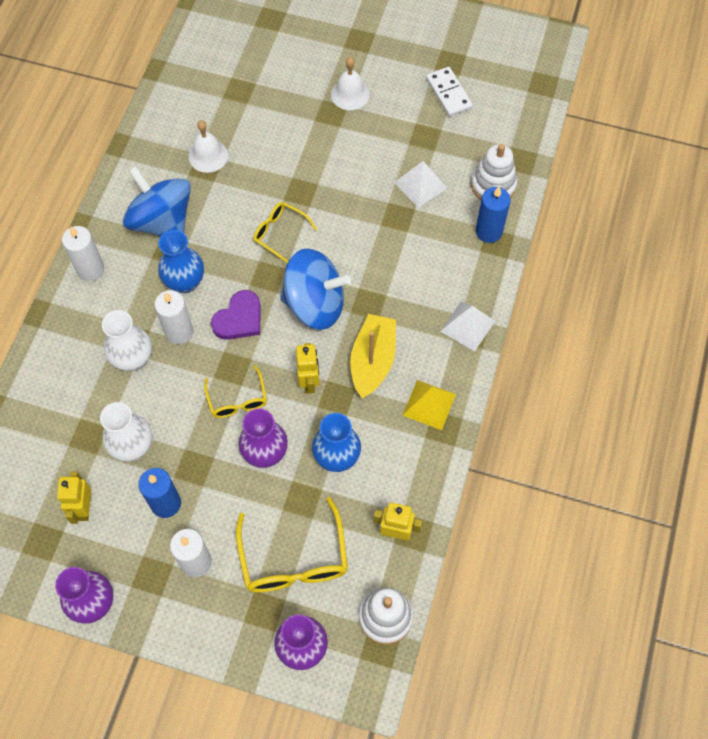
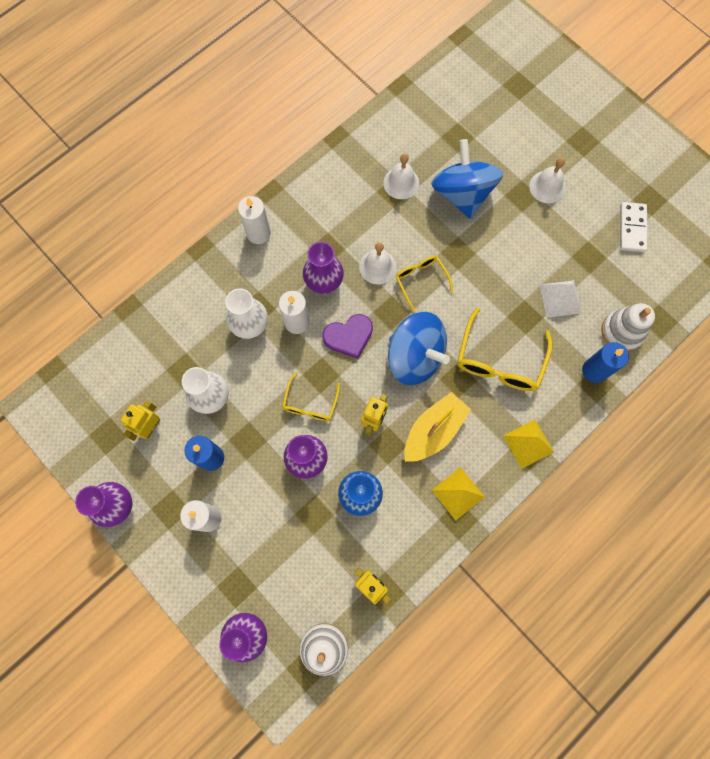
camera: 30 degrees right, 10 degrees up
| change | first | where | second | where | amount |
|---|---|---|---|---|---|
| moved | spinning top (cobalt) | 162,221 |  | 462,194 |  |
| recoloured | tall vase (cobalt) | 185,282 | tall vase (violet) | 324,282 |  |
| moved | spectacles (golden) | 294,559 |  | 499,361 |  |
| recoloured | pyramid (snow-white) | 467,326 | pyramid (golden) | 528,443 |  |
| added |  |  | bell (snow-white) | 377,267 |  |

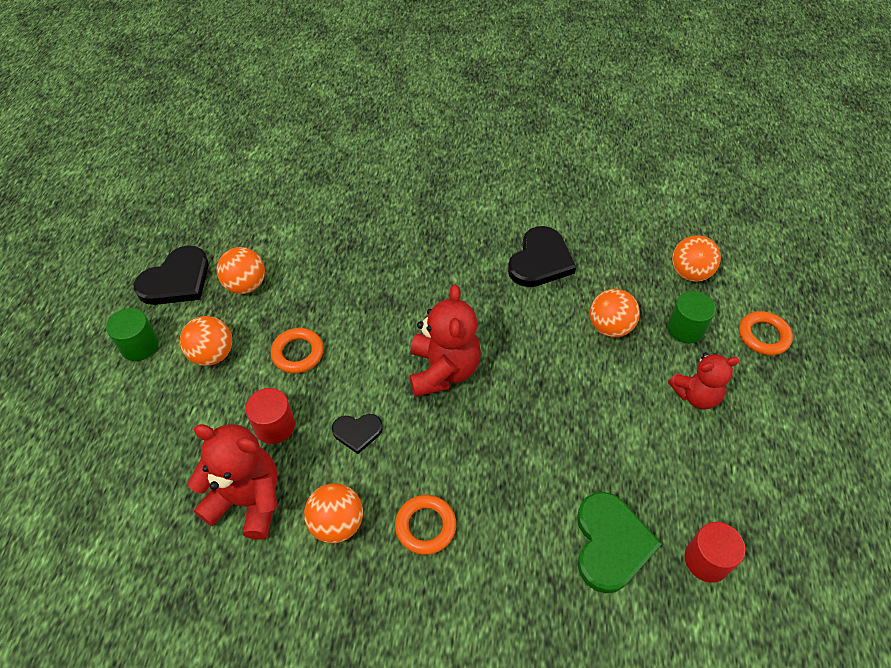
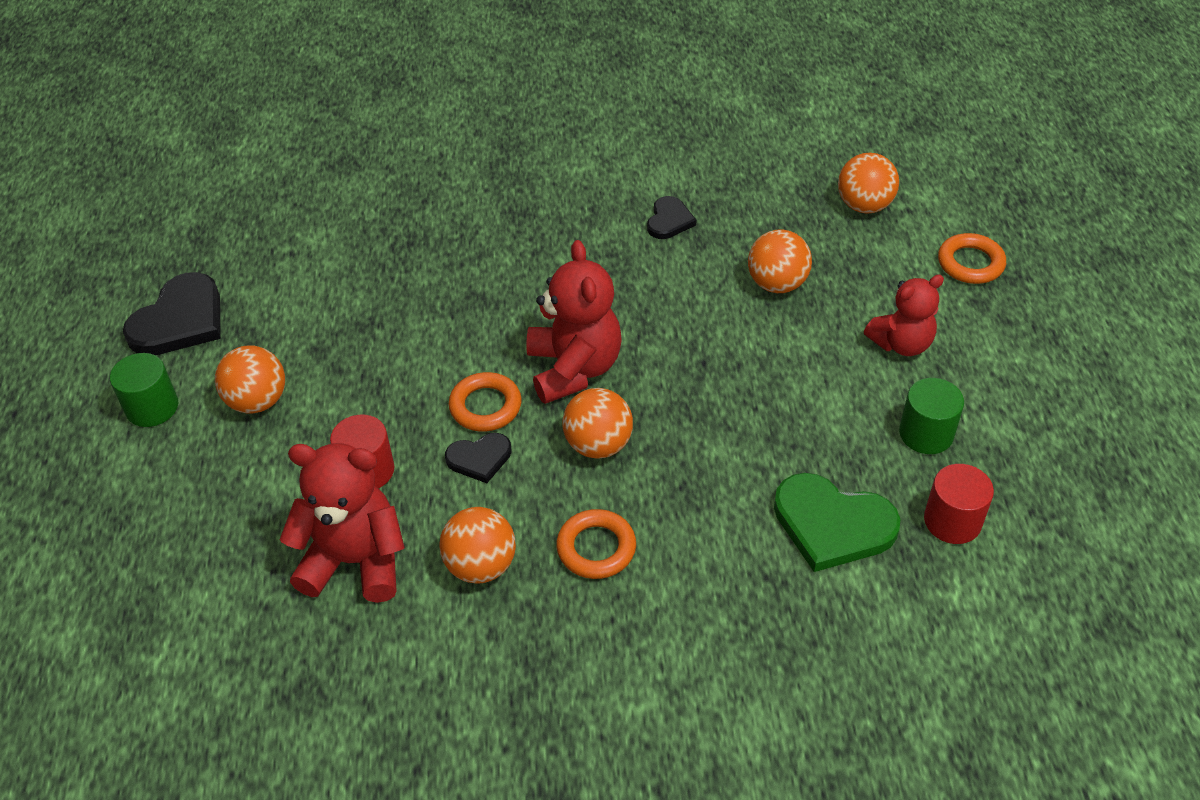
camera: 10 degrees left, 5 degrees down
| change | first | where | second | where | amount |
|---|---|---|---|---|---|
| moved | play ball (orange-coloured) | 246,285 |  | 598,445 |  |
| moved | ring (orange-coloured) | 298,353 |  | 485,406 |  |
| resized | heart (ebony) | 540,260 |  | 669,220 | x0.56 |
| turned | heart (leaf-green) | 610,543 |  | 832,524 | 120 degrees clockwise |
| moved | cylinder shape (leaf-green) | 685,328 |  | 926,433 |  |

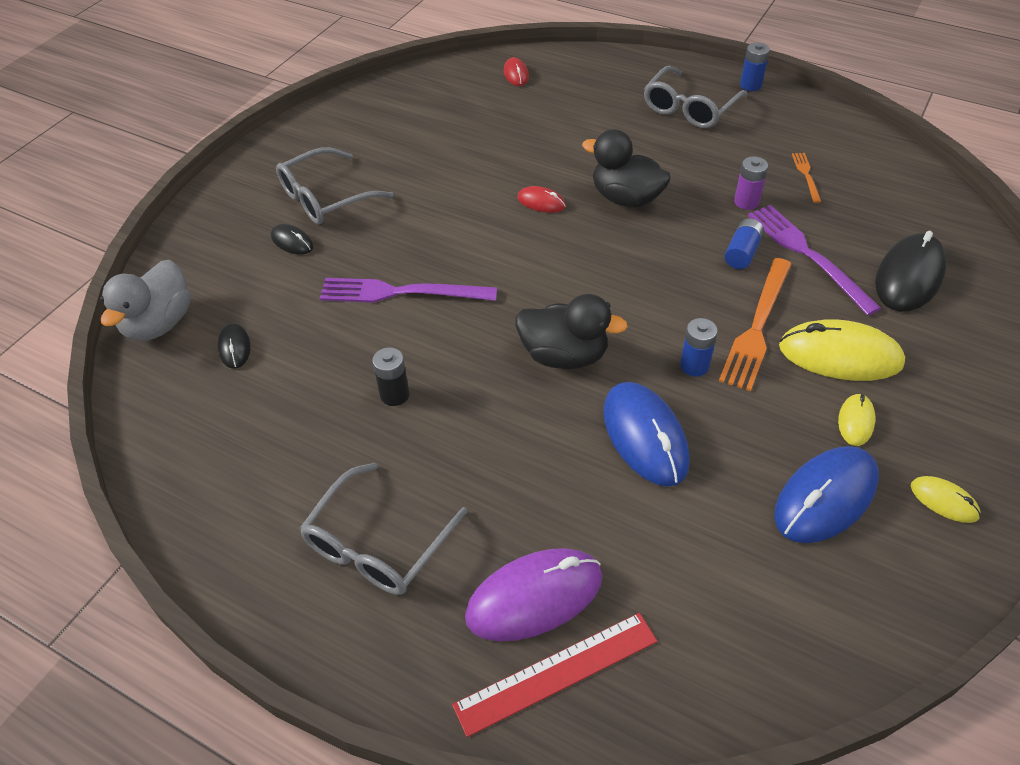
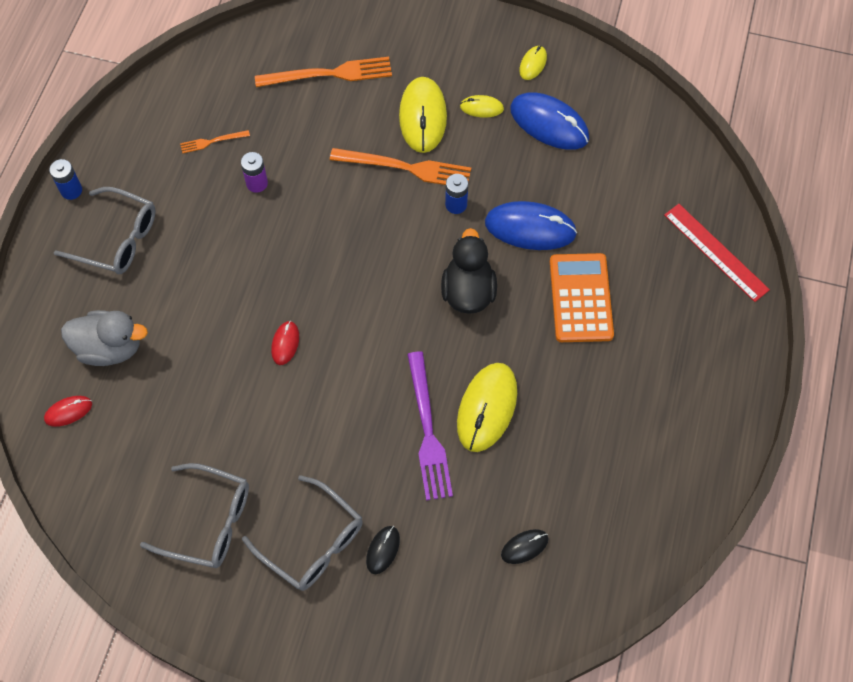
camera: 105 degrees left, 15 degrees up
| change | first | where | second | where | amount |
|---|---|---|---|---|---|
| moved | toy duck (gray) | 159,324 |  | 110,348 |  |
| moved | spectacles (gray) | 377,544 |  | 209,522 |  |
| removed | AA battery (ebony) | 394,395 |  |  |  |
| removed | mouse (violet) | 534,597 |  |  |  |
| removed | toy duck (ebony) | 626,198 |  |  |  |
| turned | mouse (cobalt) | 645,436 |  | 530,228 | 45 degrees clockwise |
| removed | AA battery (cobalt) | 742,253 |  |  |  |
| removed | fork (violet) | 808,255 |  |  |  |
| replaced | mouse (ebony) | 909,276 | fork (orange-coloured) | 329,74 |  |
| added |  |  | mouse (golden) | 487,408 |  |
| added |  |  | pocket calculator (orange-coloured) | 581,298 |  |

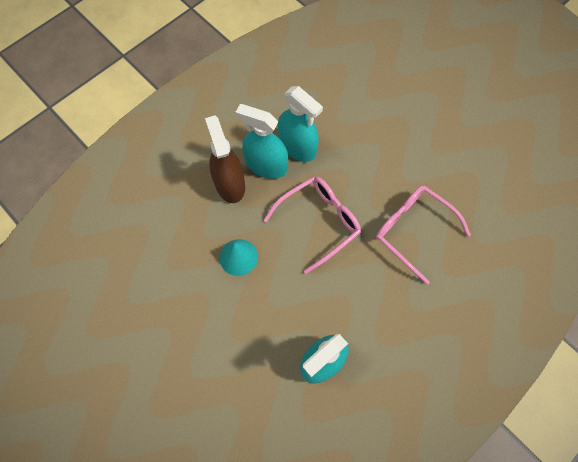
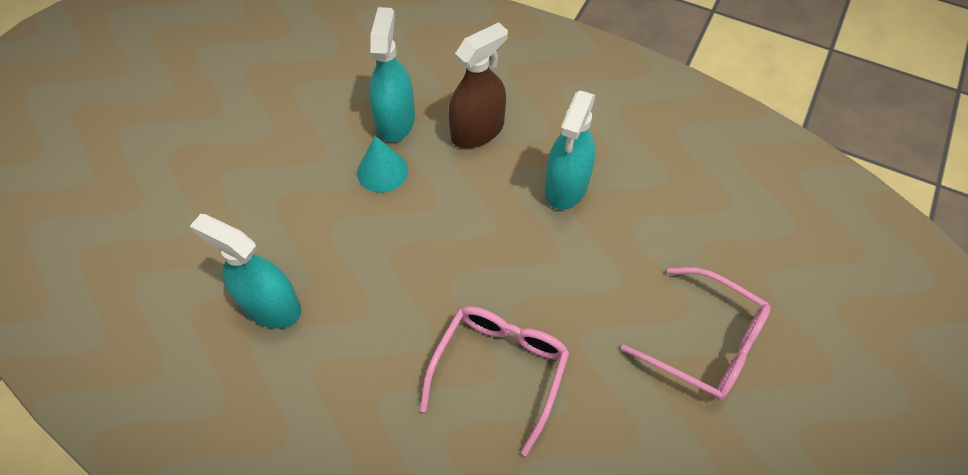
camera: 70 degrees right, 10 degrees down
| change | first | where | second | where | amount |
|---|---|---|---|---|---|
| moved | sprayer (aqua) | 266,165 |  | 395,120 |  |
| moved | spectacles (rose-pink) | 319,222 |  | 705,343 |  |

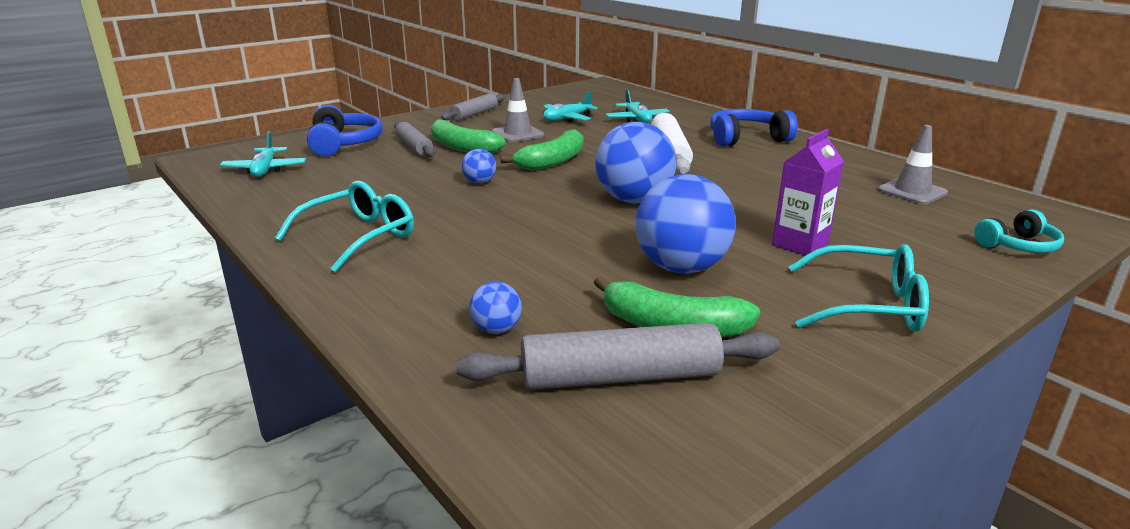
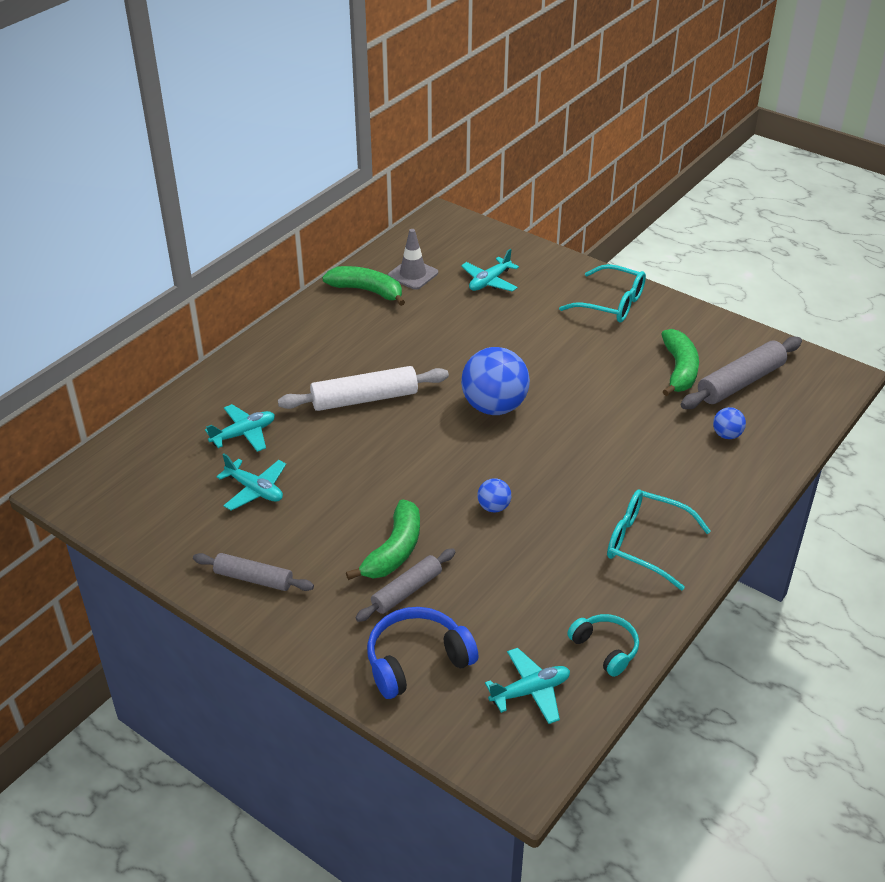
camera: 105 degrees left, 15 degrees up
| change | first | where | second | where | amount |
|---|---|---|---|---|---|
| turned | pastry roller (gray) | 619,377 |  | 740,382 | 75 degrees clockwise |
| removed | traffic cone (gray) | 517,134 |  |  |  |
| moved | banana fruit (leaf-green) | 553,161 |  | 367,291 |  |
| removed | play ball (cobalt) | 681,268 |  |  |  |
| removed | over-ear headphones (cobalt) | 746,139 |  |  |  |
| removed | juice carton (violet) | 800,244 |  |  |  |
| turned | spectacles (aqua) | 867,305 |  | 611,304 | 120 degrees clockwise |
| moved | over-ear headphones (aqua) | 1018,246 |  | 605,648 |  |
| added |  |  | aeroplane (aqua) | 489,281 |  |

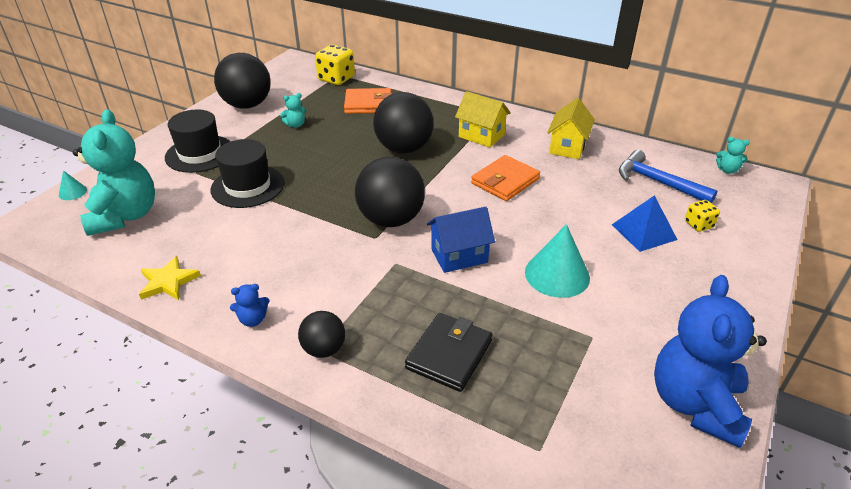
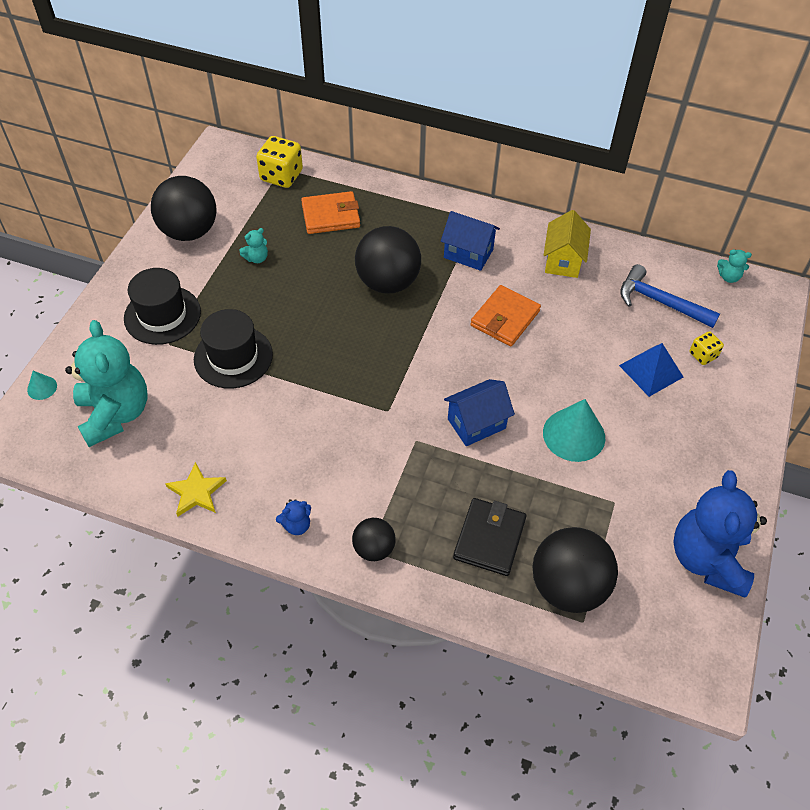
camera: 10 degrees left, 15 degrees up
| change | first | where | second | where | amount |
|---|---|---|---|---|---|
| moved | play ball (ebony) | 391,219 |  | 568,586 |  |
| recoloured | cottage (golden) | 481,136 | cottage (cobalt) | 468,253 |  |

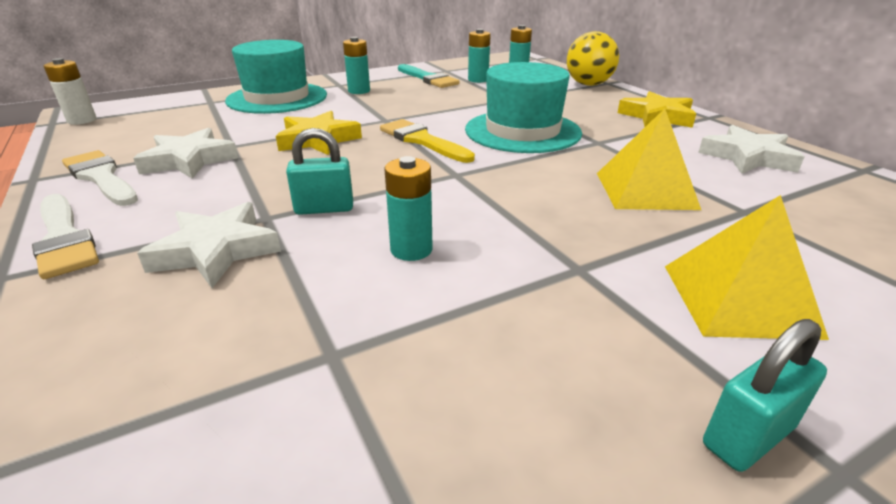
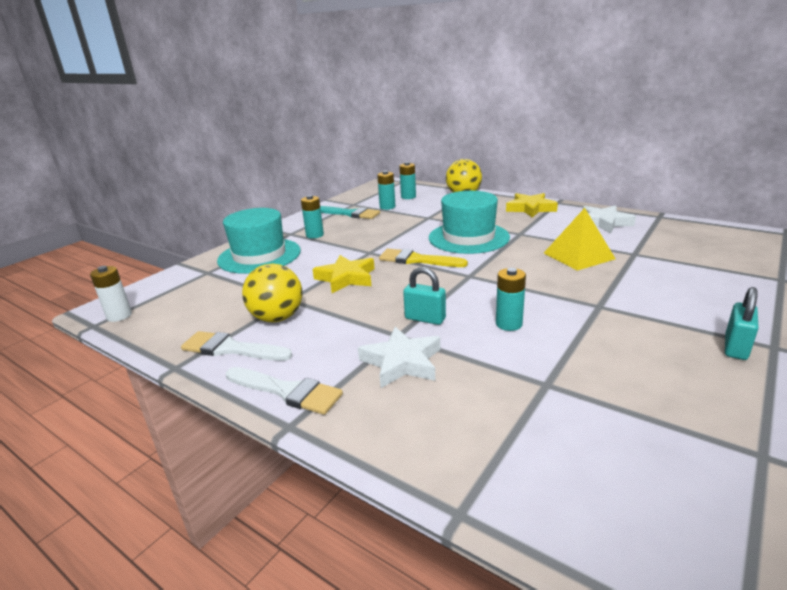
camera: 25 degrees left, 5 degrees down
| change | first | where | second | where | amount |
|---|---|---|---|---|---|
| replaced | five-pointed star (snow-white) | 189,160 | play ball (golden) | 277,318 |  |
| turned | small lock (aqua) | 324,208 |  | 425,318 | 60 degrees clockwise |
| removed | pyramid (golden) | 739,299 |  |  |  |

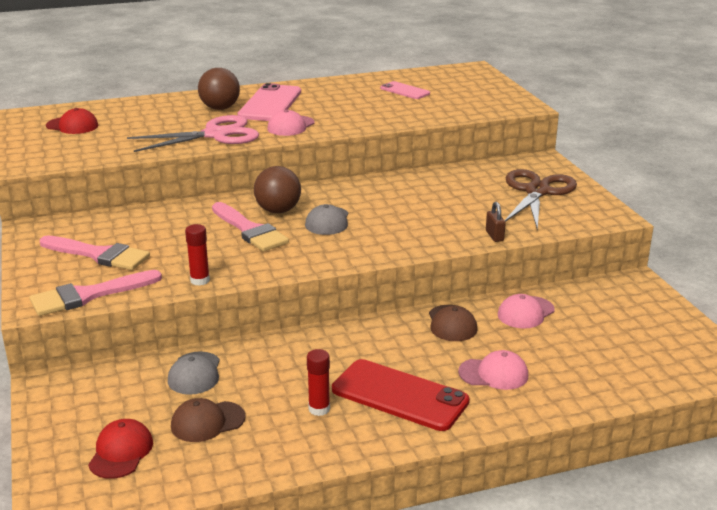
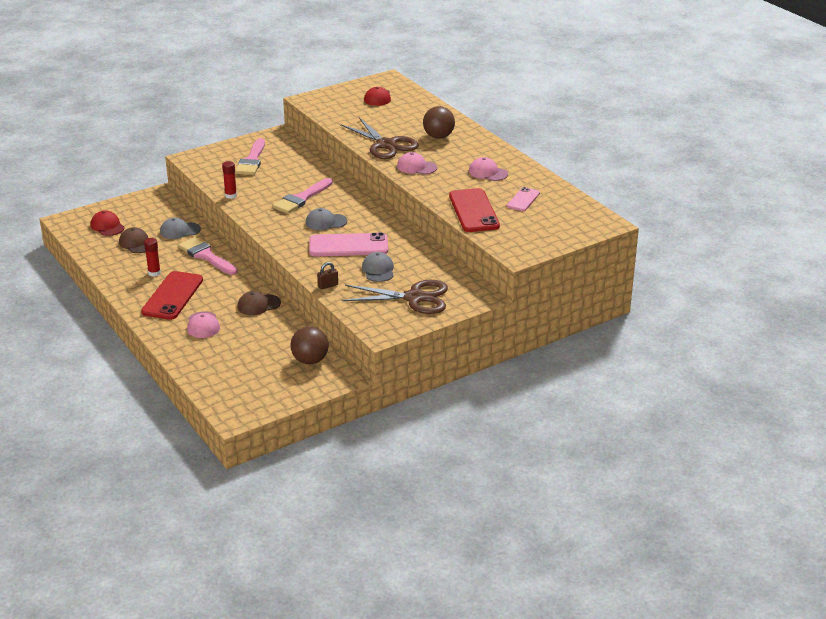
camera: 75 degrees right, 5 degrees up
| change | first | where | second | where | amount |
|---|---|---|---|---|---|
| moved | paintbrush (rose-pink) | 88,295 |  | 206,256 |  |
| turned | peaked cap (crimson) | 121,452 |  | 107,226 | 120 degrees counterclockwise |
| recoloured | pair of scissors (rose-pink) | 216,135 | pair of scissors (dark brown) | 386,145 |  |
| moved | smartphone (rose-pink) | 270,104 |  | 348,246 |  |
| moved | play ball (dark brown) | 278,211 |  | 310,360 |  |
| moved | peaked cap (rose-pink) | 525,312 |  | 488,172 |  |
| added |  |  | peaked cap (gray) | 378,270 |  |
| added |  |  | smartphone (crimson) | 474,211 |  |

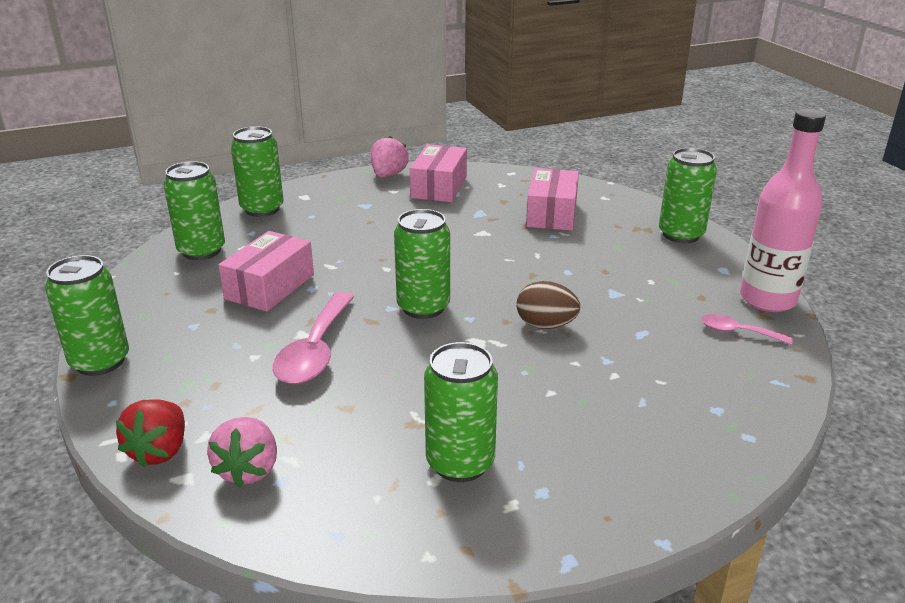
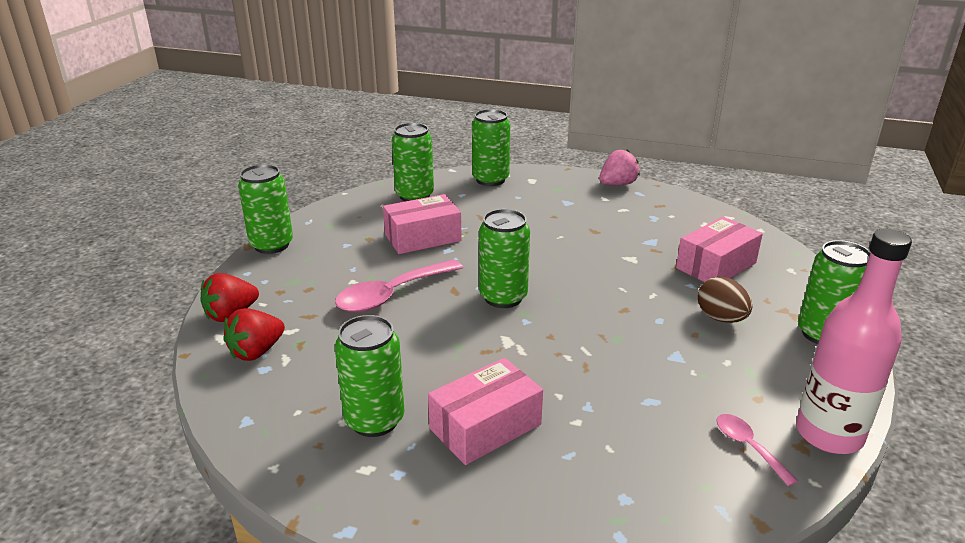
camera: 40 degrees right, 0 degrees up
| change | first | where | second | where | amount |
|---|---|---|---|---|---|
| recoloured | berry (rose-pink) | 248,470 | berry (crimson) | 256,352 |  |
| moved | parcel (rose-pink) | 439,187 |  | 485,427 |  |
| moved | egg shape (dark brown) | 546,325 |  | 721,318 |  |

